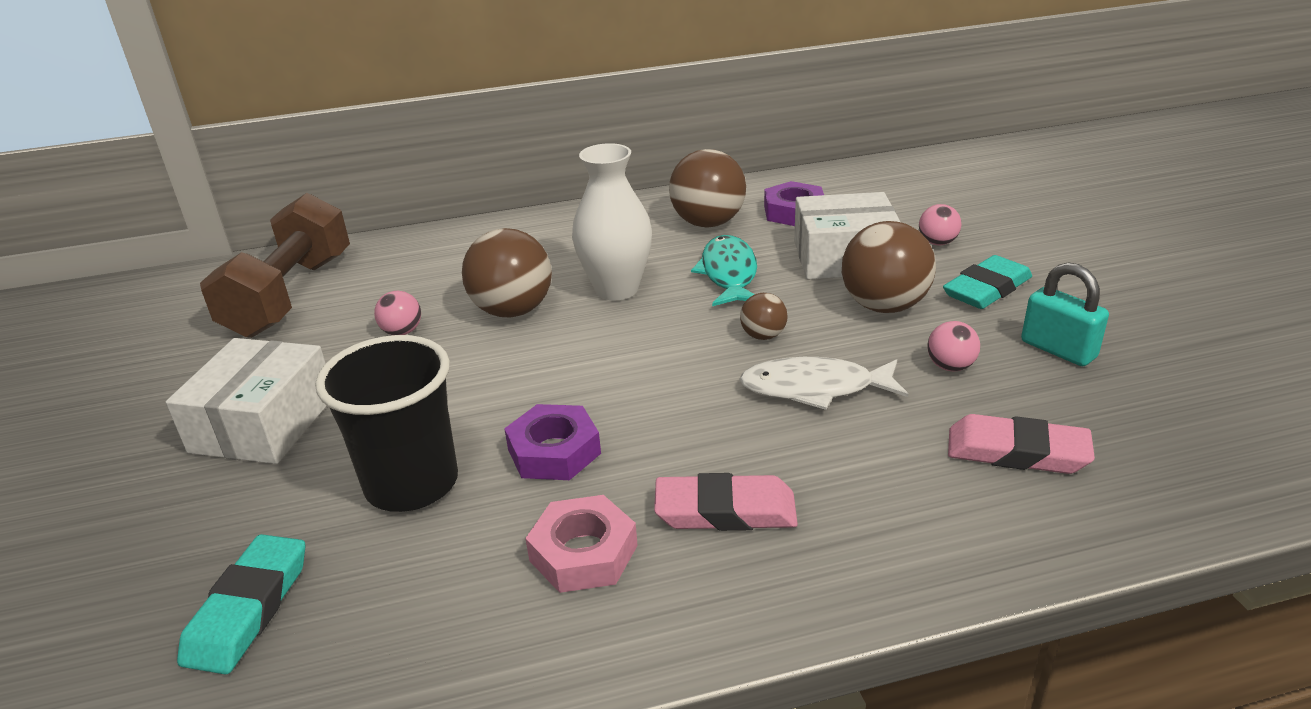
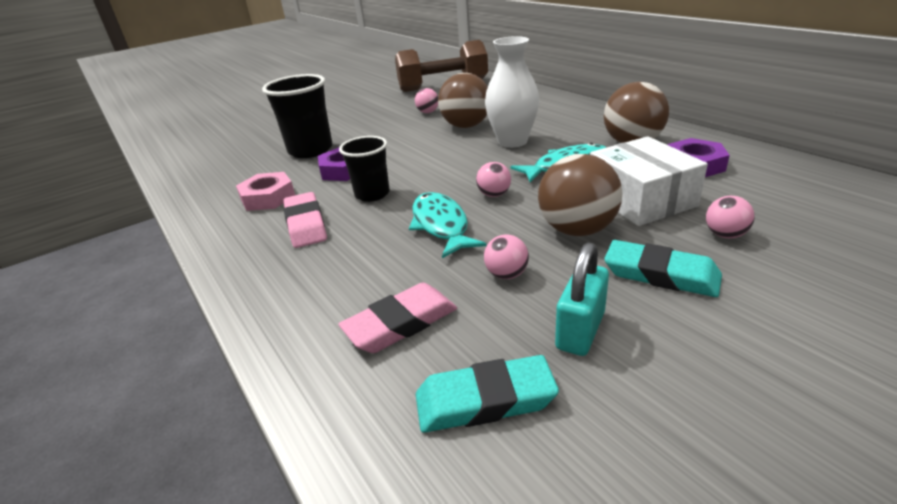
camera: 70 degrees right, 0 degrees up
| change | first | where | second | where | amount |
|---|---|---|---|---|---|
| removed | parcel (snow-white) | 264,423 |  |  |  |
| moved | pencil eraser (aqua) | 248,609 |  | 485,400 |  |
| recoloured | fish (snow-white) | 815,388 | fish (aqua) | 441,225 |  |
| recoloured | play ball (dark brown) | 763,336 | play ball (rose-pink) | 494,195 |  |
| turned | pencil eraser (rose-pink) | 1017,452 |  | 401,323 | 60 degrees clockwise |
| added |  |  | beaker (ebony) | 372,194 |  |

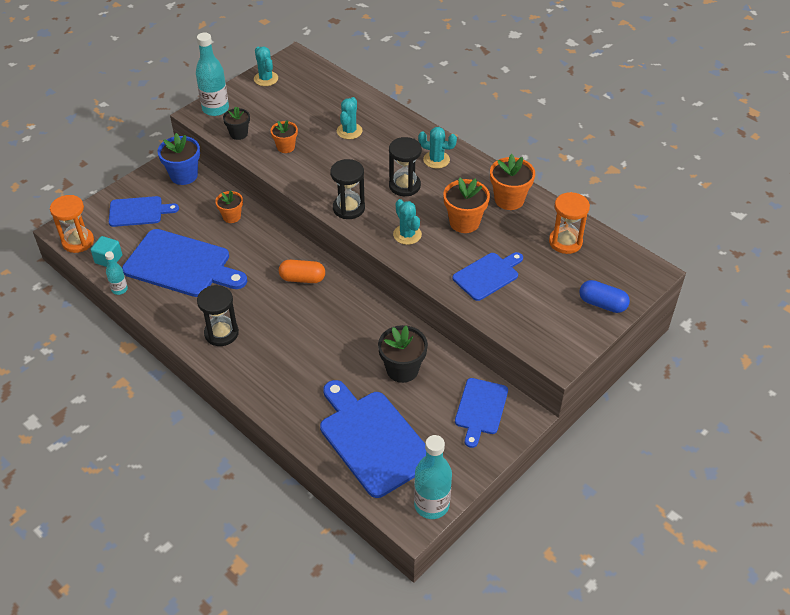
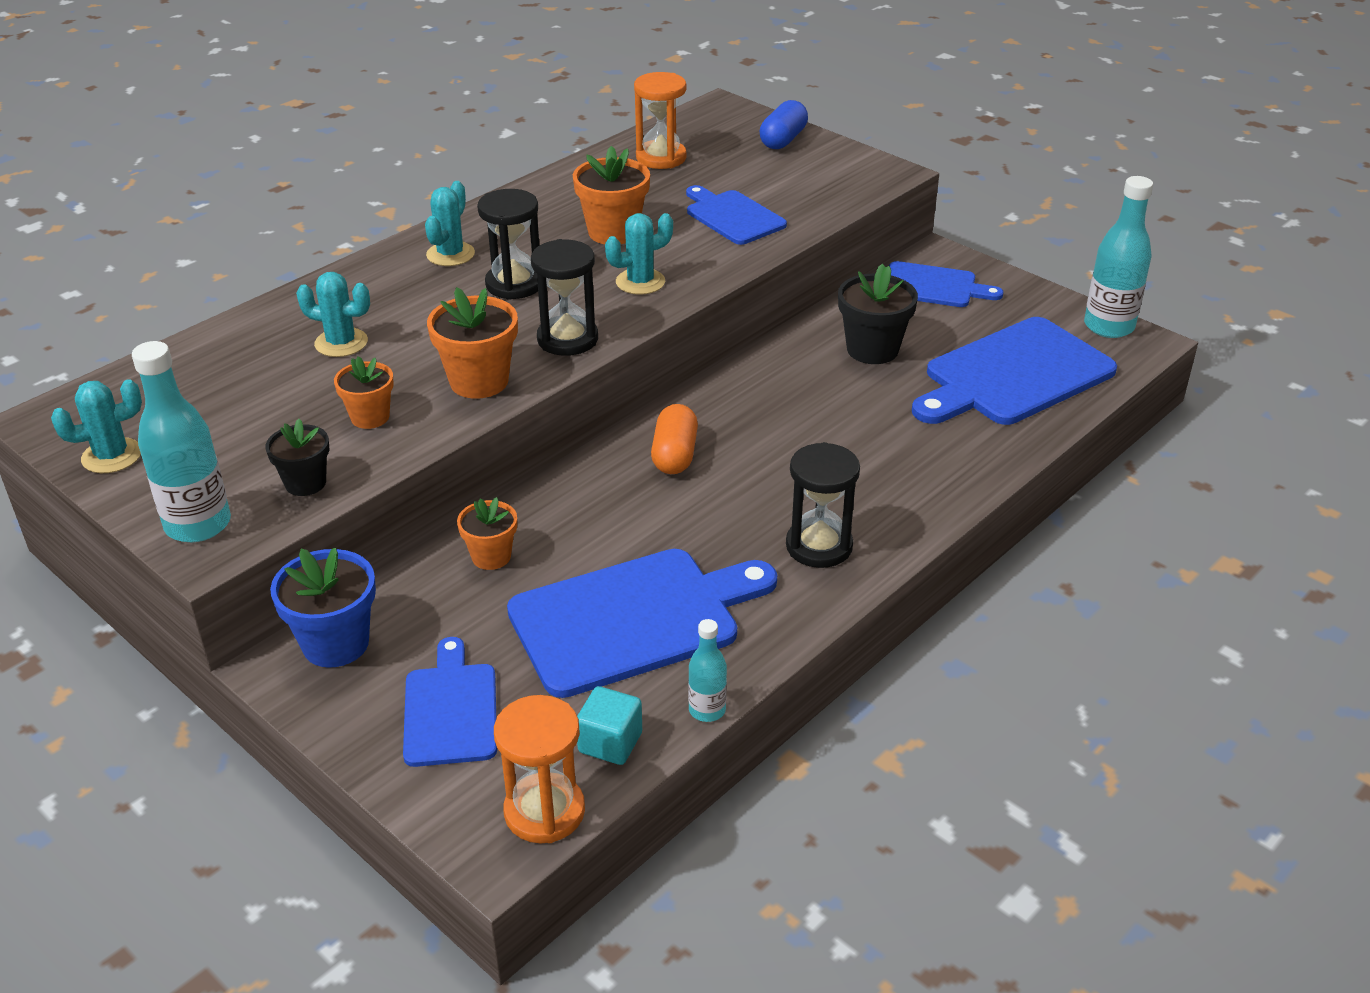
camera: 90 degrees left, 10 degrees down
| change | first | where | second | where | amount |
|---|---|---|---|---|---|
| turned | bread board (cobalt) | 181,265 |  | 632,619 | 45 degrees clockwise |
| moved | potted plant (orange-coloured) | 509,200 |  | 479,381 |  |

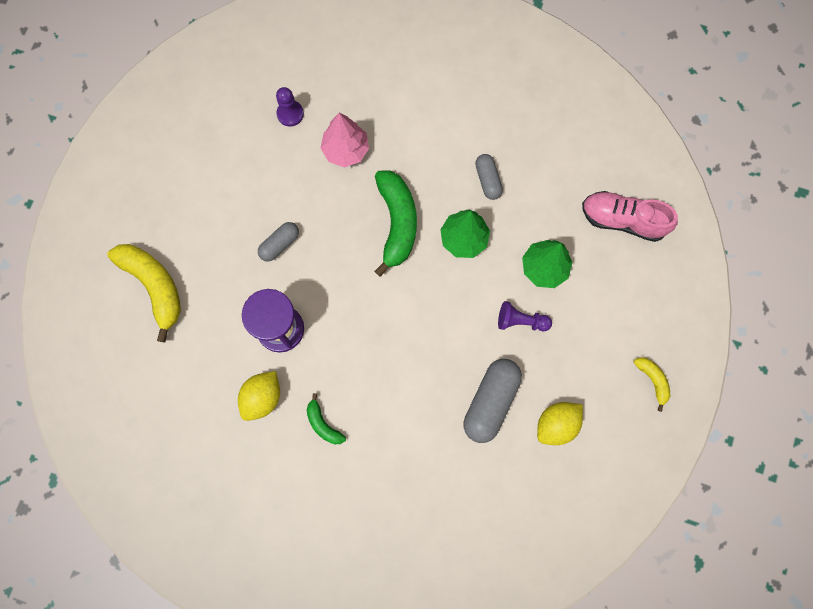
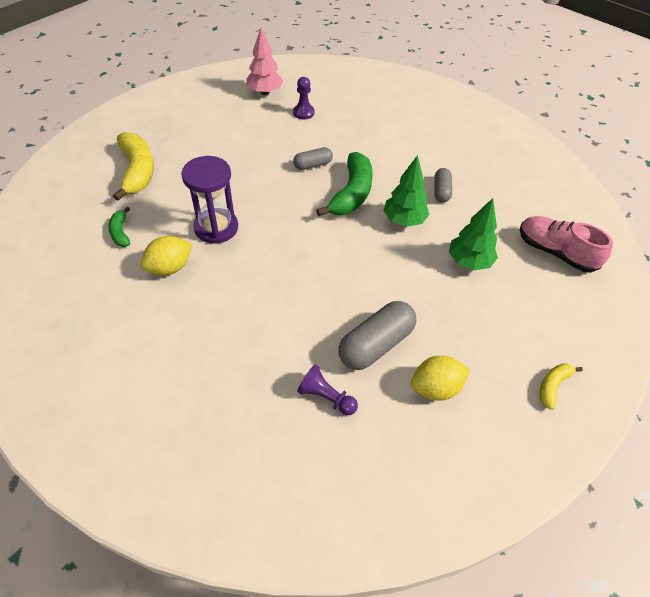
camera: 20 degrees right, 25 degrees down
| change | first | where | second | where | amount |
|---|---|---|---|---|---|
| moved | capsule (gray) | 279,244 |  | 313,165 |  |
| moved | banana fruit (leaf-green) | 323,424 |  | 120,232 |  |
| moved | tree (rose-pink) | 346,150 |  | 265,92 |  |
| moved | game pawn (violet) | 520,321 |  | 326,397 |  |
| turned | banana fruit (golden) | 652,380 |  | 553,386 | 135 degrees counterclockwise |

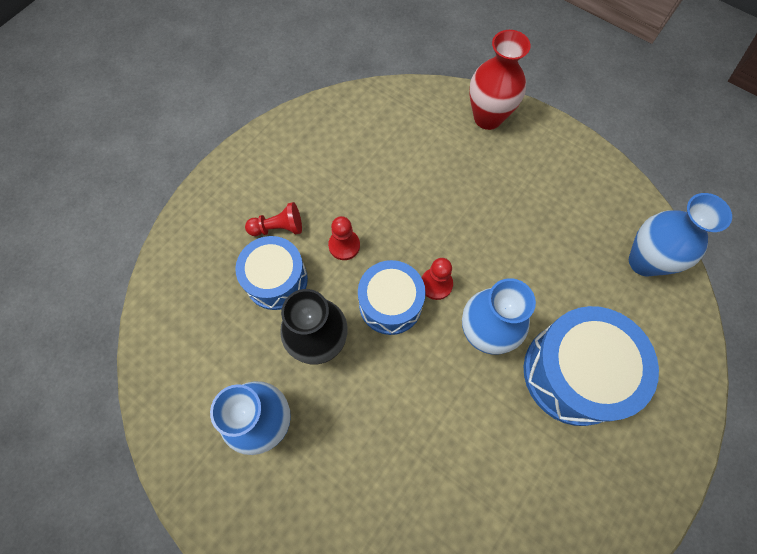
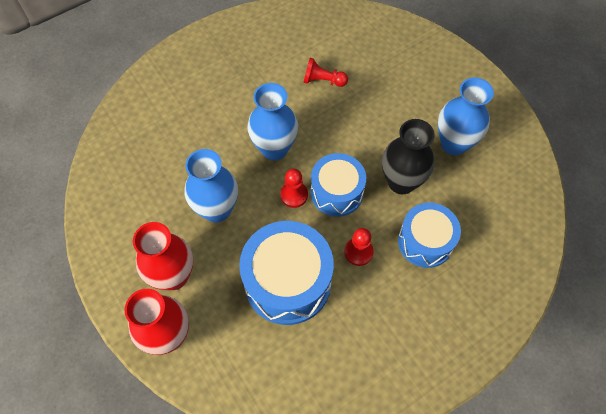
camera: 160 degrees left, 5 degrees down
| change | first | where | second | where | amount |
|---|---|---|---|---|---|
| moved | game pawn (crimson) | 278,228 |  | 323,80 |  |
| moved | drum (cobalt) | 574,373 |  | 287,282 |  |
| moved | tall vase (cobalt) | 644,261 |  | 217,210 |  |
| added |  |  | tall vase (crimson) | 173,276 |  |

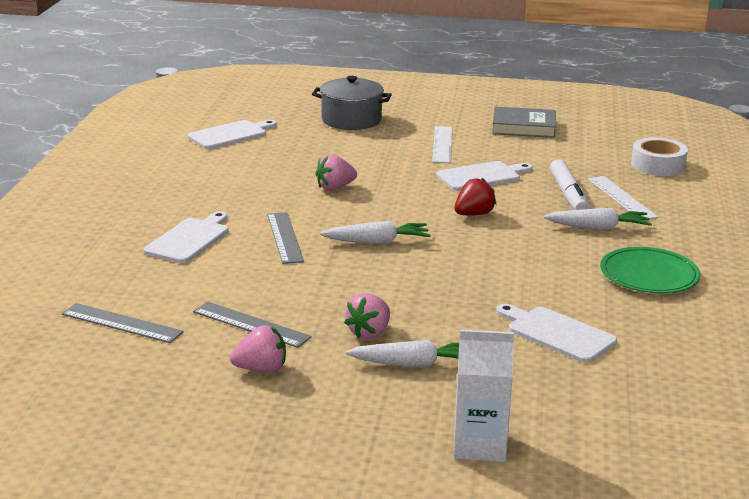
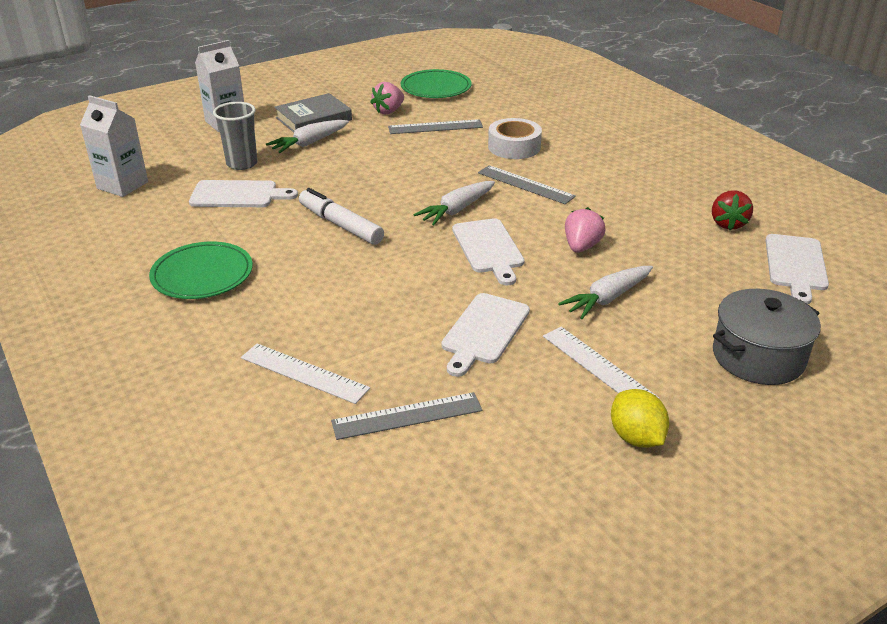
camera: 140 degrees right, 10 degrees up
| change | first | where | second | where | amount |
|---|---|---|---|---|---|
| moved | straightedge (gray) | 121,323 |  | 407,416 |  |
| moved | bread board (snow-white) | 190,239 |  | 488,248 |  |
| removed | berry (rose-pink) | 369,333 |  |  |  |
| moved | berry (crimson) | 474,214 |  | 728,224 |  |
| moved | hardcover (gray) | 523,127 |  | 313,119 |  |
| moved | carrot (snow-white) | 599,228 |  | 607,299 |  |
| moved | felt pen (snow-white) | 568,195 |  | 340,225 |  |
| moved | roll of tape (snow-white) | 658,165 |  | 514,147 |  |
| added |  |  | juice carton (snow-white) | 122,185 |  |
| added |  |  | beaker (gray) | 242,164 |  |
| added |  |  | flat dish (leaf-green) | 436,88 |  |
| added |  |  | citrus fruit (golden) | 636,437 |  |

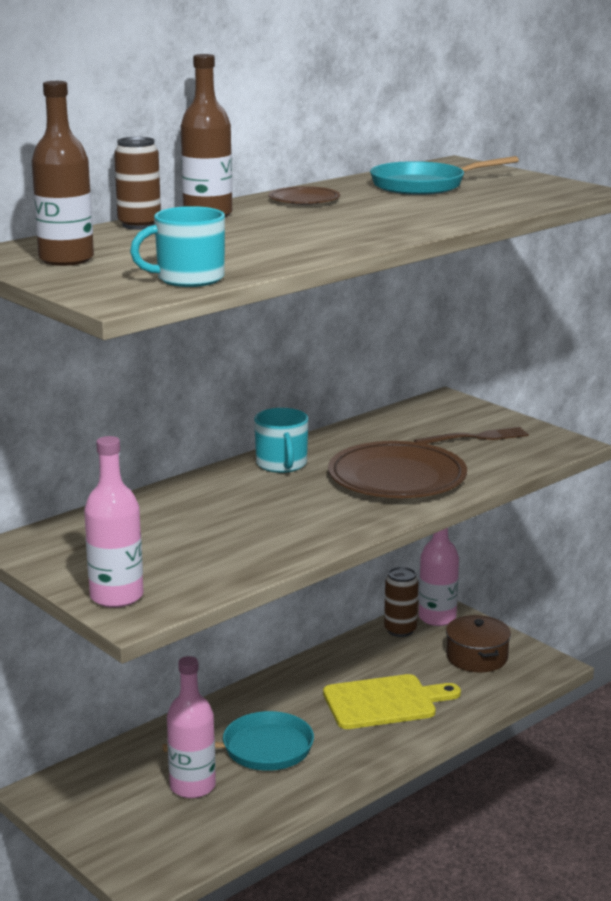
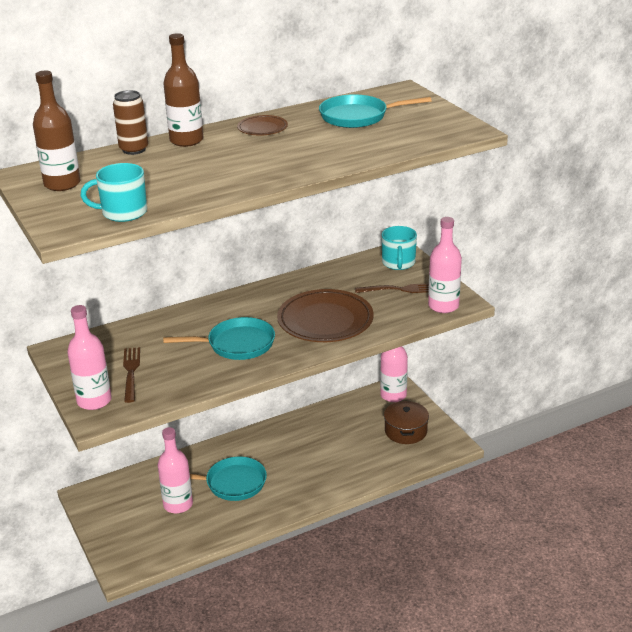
camera: 15 degrees right, 10 degrees up
| change | first | where | second | where | amount |
|---|---|---|---|---|---|
| moved | tea mug (aqua) | 282,464 |  | 398,263 |  |
| removed | bread board (golden) | 384,702 |  |  |  |
| removed | can (dark brown) | 400,630 |  |  |  |
| added |  |  | fork (dark brown) | 131,372 |  |
| added |  |  | skillet (aqua) | 236,344 |  |
| added |  |  | bottle (rose-pink) | 443,306 |  |

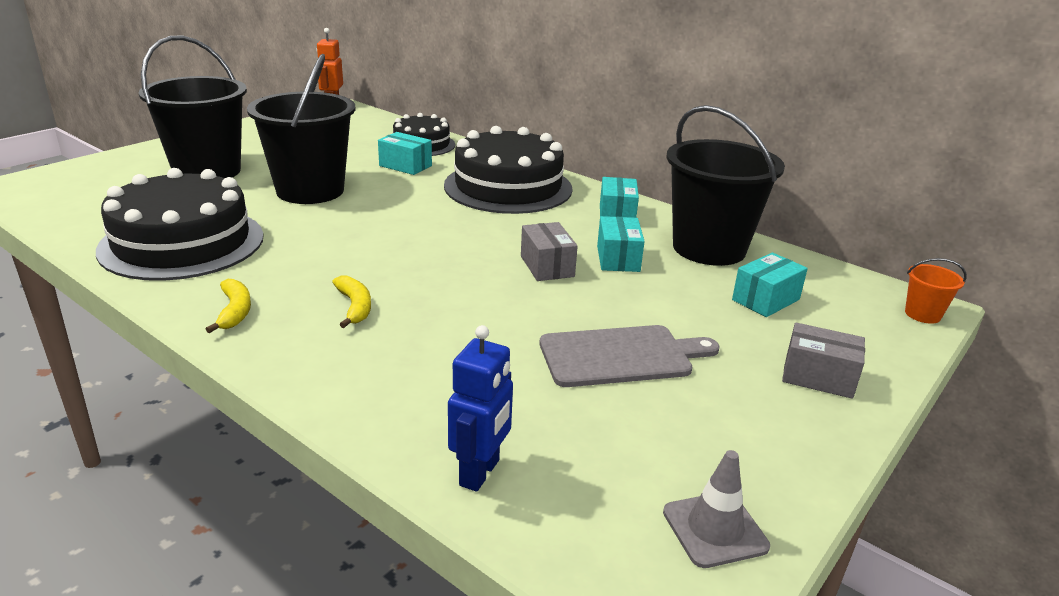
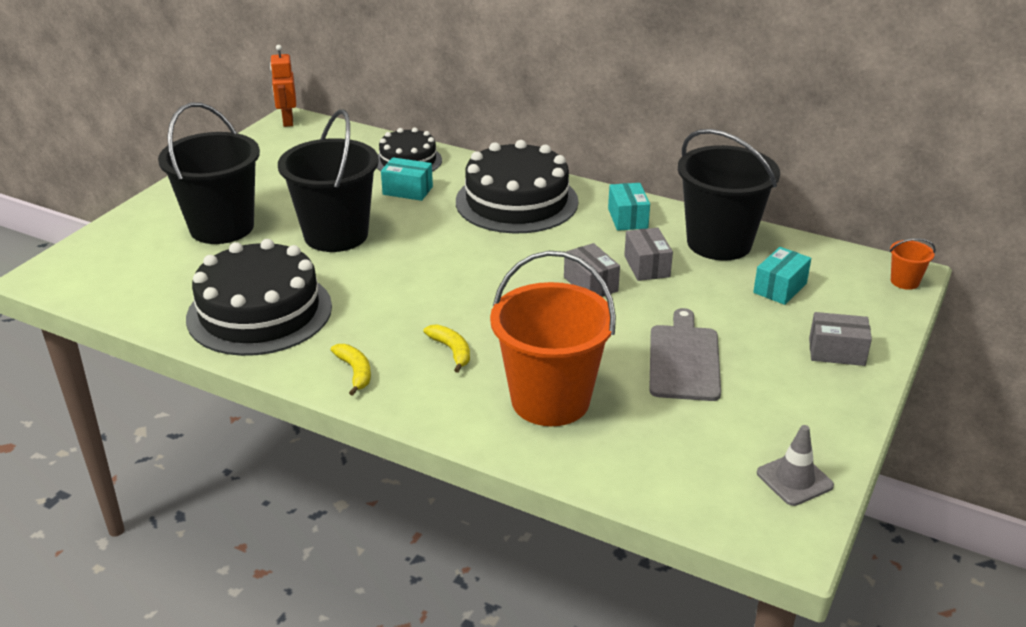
camera: 10 degrees left, 5 degrees up
| change | first | where | second | where | amount |
|---|---|---|---|---|---|
| removed | robot figure (cobalt) | 480,473 |  |  |  |
| turned | bread board (gray) | 621,356 |  | 684,359 | 60 degrees counterclockwise |
| recoloured | parcel (aqua) | 618,258 | parcel (gray) | 647,266 |  |
| added |  |  | pail (orange-coloured) | 550,400 |  |

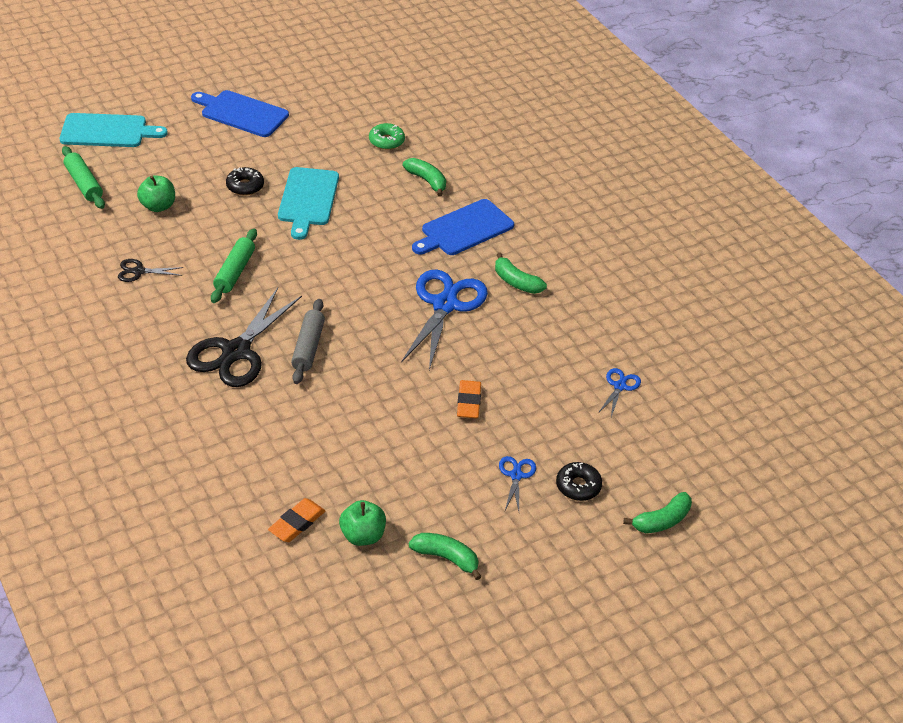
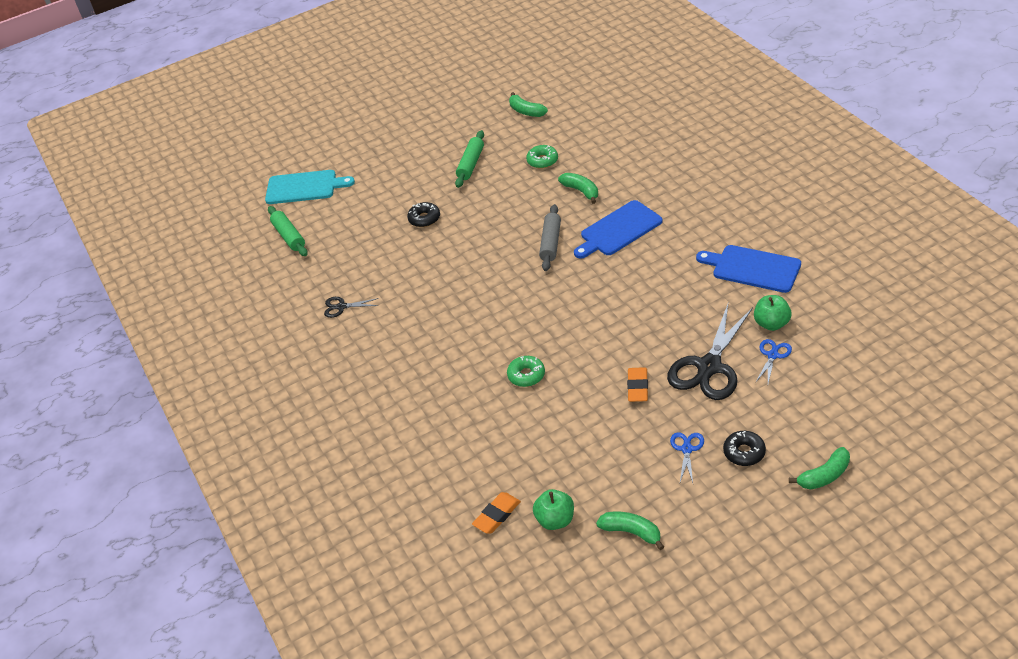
camera: 10 degrees right, 0 degrees up
| change | first | where | second | where | amount |
|---|---|---|---|---|---|
| moved | apple fruit (leaf-green) | 158,206 |  | 771,323 |  |
| moved | pair of scissors (ebony) | 236,352 |  | 709,367 |  |
| moved | bread board (cobalt) | 242,113 |  | 753,268 |  |
| moved | pastry roller (leaf-green) | 235,272 |  | 471,164 |  |
| removed | bread board (aqua) | 308,199 |  |  |  |
| moved | pastry roller (gray) | 308,347 |  | 551,243 |  |
| removed | pair of scissors (cobalt) | 445,304 |  |  |  |
| moved | banana fruit (leaf-green) | 516,282 |  | 526,111 |  |
| added |  |  | donut (leaf-green) | 526,375 |  |

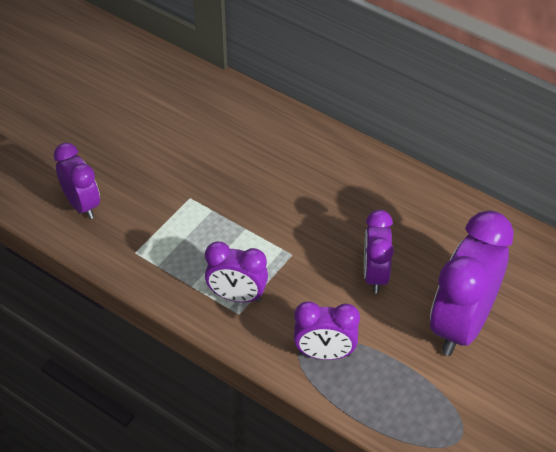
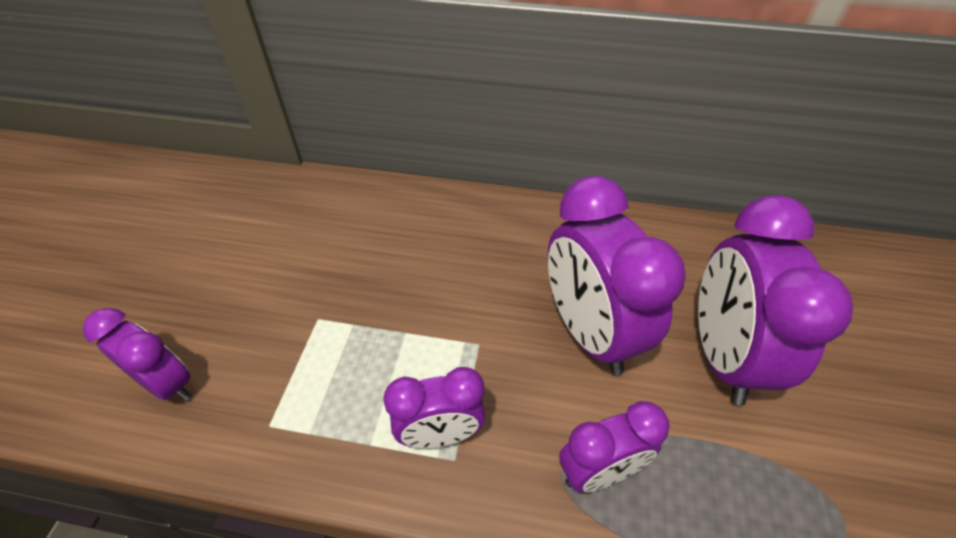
camera: 25 degrees left, 0 degrees up
| change | first | where | second | where | amount |
|---|---|---|---|---|---|
| resized | bedside clock (violet) | 375,275 |  | 589,332 | x1.73 |

